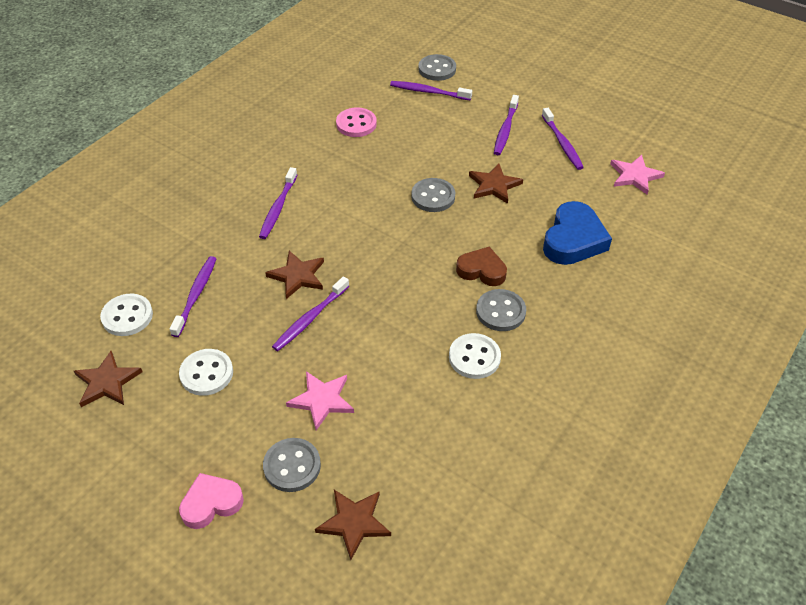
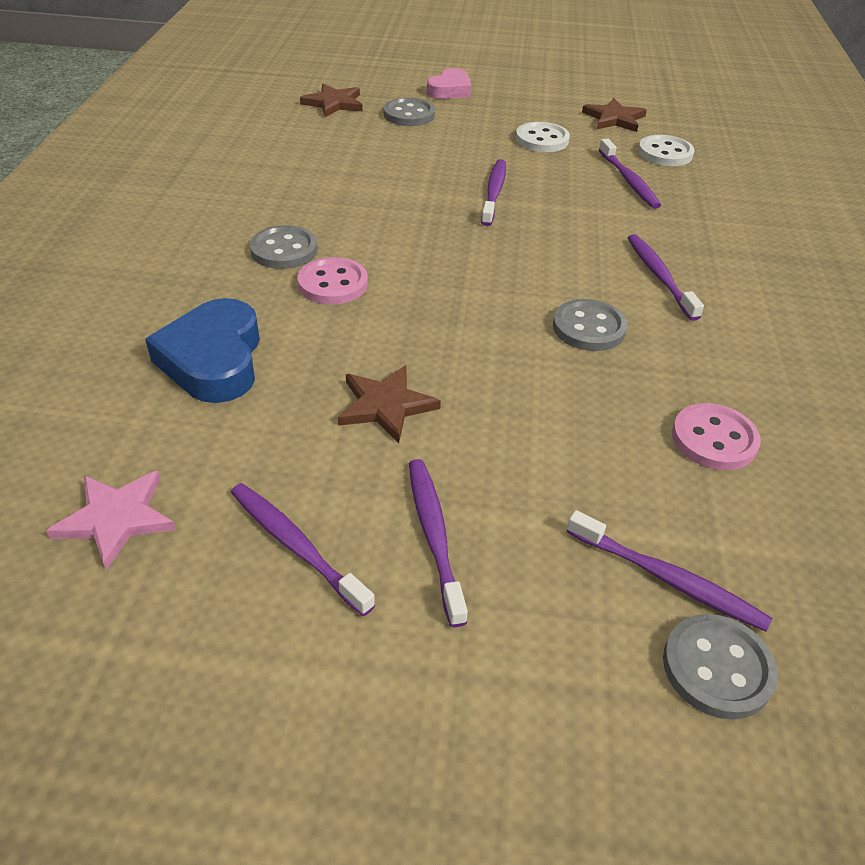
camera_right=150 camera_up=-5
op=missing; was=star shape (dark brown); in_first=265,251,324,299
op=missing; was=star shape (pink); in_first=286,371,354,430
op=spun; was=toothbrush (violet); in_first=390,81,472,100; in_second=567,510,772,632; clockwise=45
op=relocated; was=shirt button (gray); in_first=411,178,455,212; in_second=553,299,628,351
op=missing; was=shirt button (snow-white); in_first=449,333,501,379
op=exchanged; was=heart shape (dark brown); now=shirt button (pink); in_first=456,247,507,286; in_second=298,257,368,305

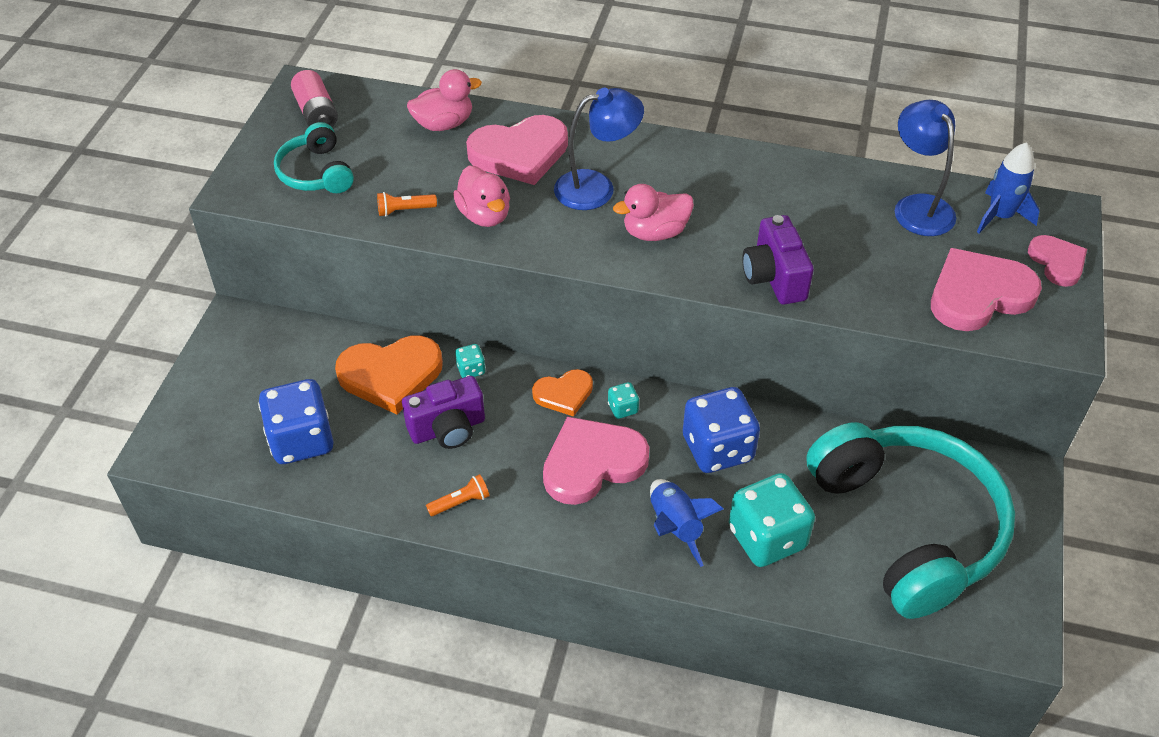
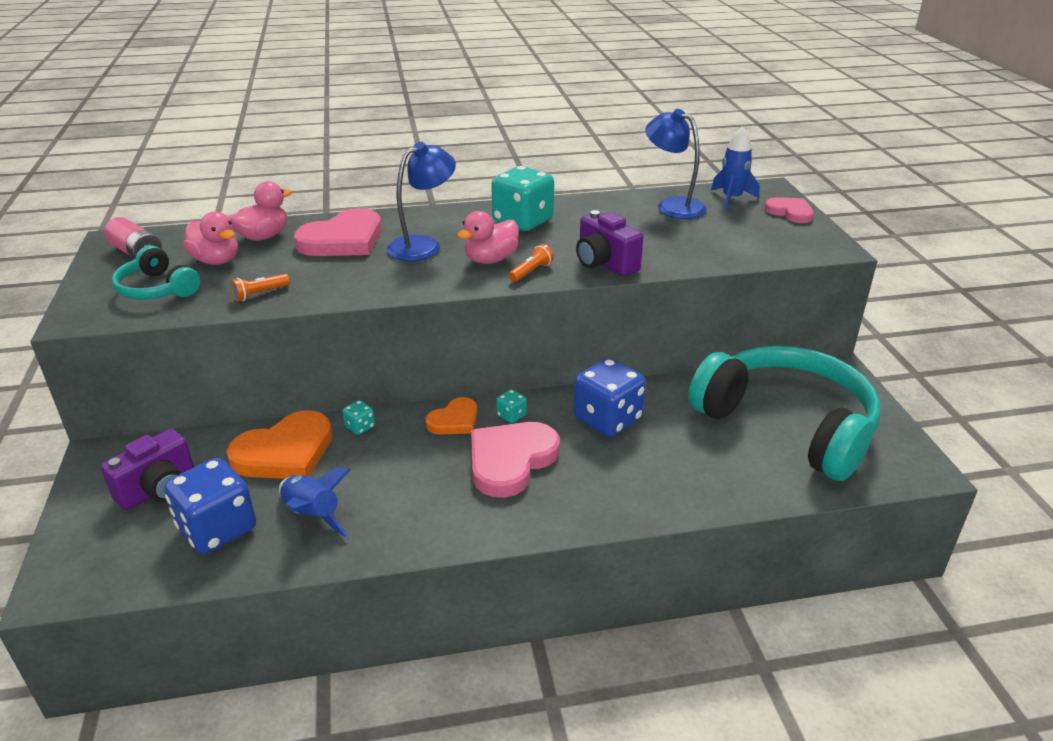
camera_right=-25 camera_up=-15
op=relocated; was=compact camera (violet); in_first=402,376,485,449; in_second=101,429,194,510
op=relocated; was=flashlight (orange); in_first=426,474,490,516; in_second=509,244,554,282
op=relocated; was=duck (pink); in_first=453,166,510,227; in_second=183,212,238,265
op=relocated; was=rocket (cobalt); in_first=650,479,724,567; in_second=279,467,350,537
op=relocated; was=dice (teal); in_first=729,473,815,567; in_second=491,166,554,231
op=missing; was=heart shape (pink); in_first=931,248,1042,331

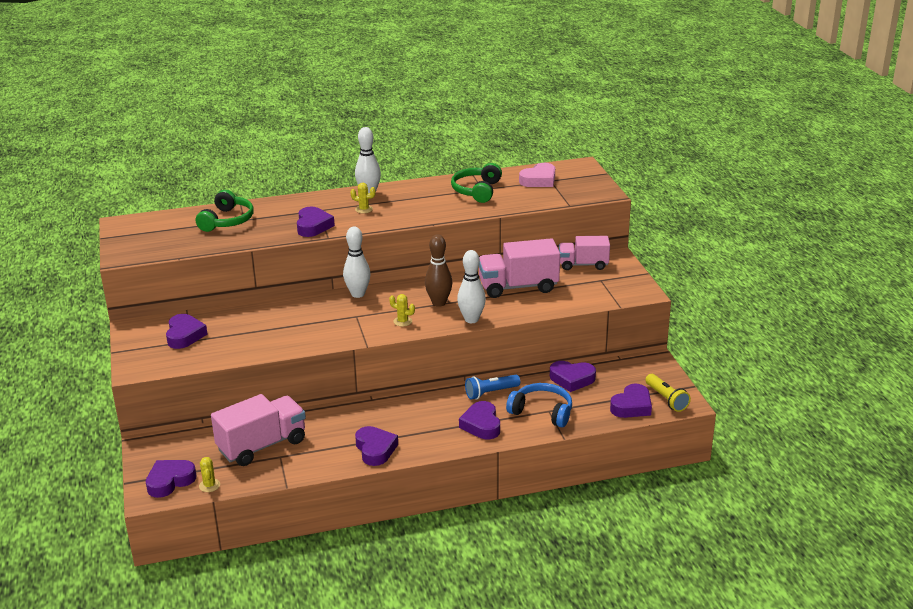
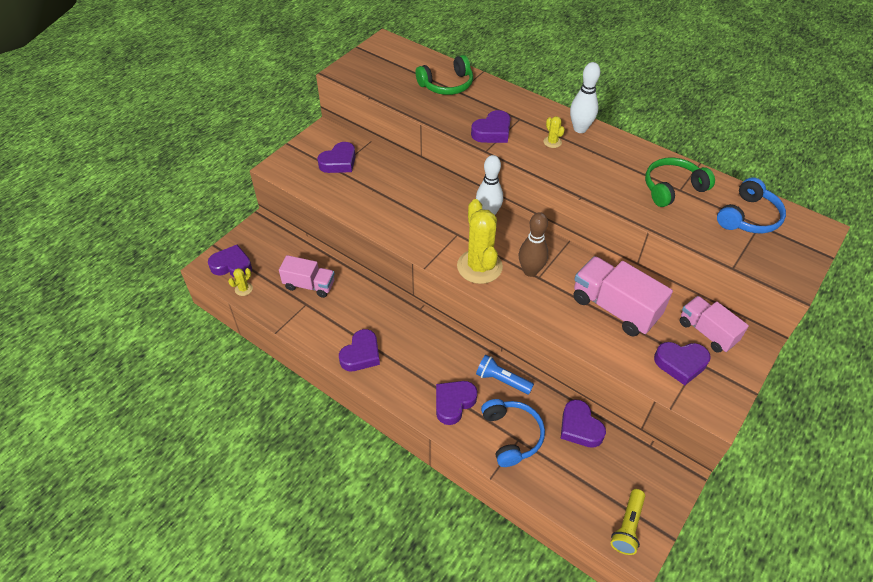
camera_right=50 camera_up=20
op=size; was=toy truck (pink); in_first=211,394,306,466; in_second=279,255,335,298; ratio=0.66
op=size; was=prickly plant (yellow); in_first=389,294,415,326; in_second=457,199,503,284; ratio=2.37
op=missing; was=bowling pin (snow-white); in_first=457,250,486,323
op=exchanged; was=heart shape (pink); now=over-ear headphones (cobalt); in_first=519,163,555,187; in_second=717,177,786,234
op=relocated; was=heart shape (violet); in_first=610,384,652,418; in_second=654,342,710,385

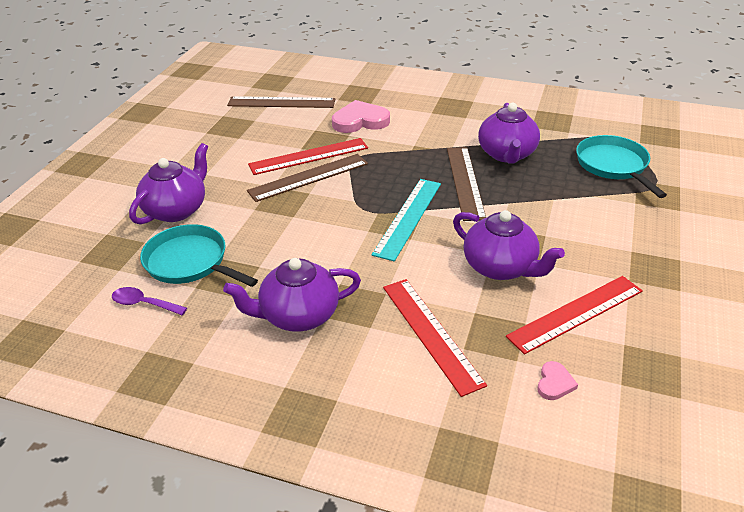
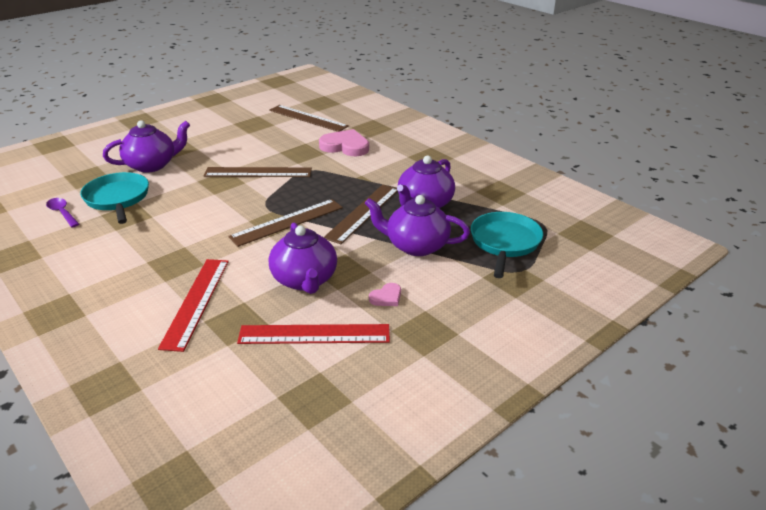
camera_right=30 camera_up=-5
op=relocated; was=china teapot (violet); in_first=223,258,361,332; in_second=364,195,470,256
op=missing; was=measuring stick (red); in_first=248,138,368,175
op=colour; was=measuring stick (teal); now=measuring stick (dark brown); in_first=372,179,441,261; in_second=228,199,343,247
op=relocated; was=heart shape (pink); in_first=538,361,578,400; in_second=369,283,401,306

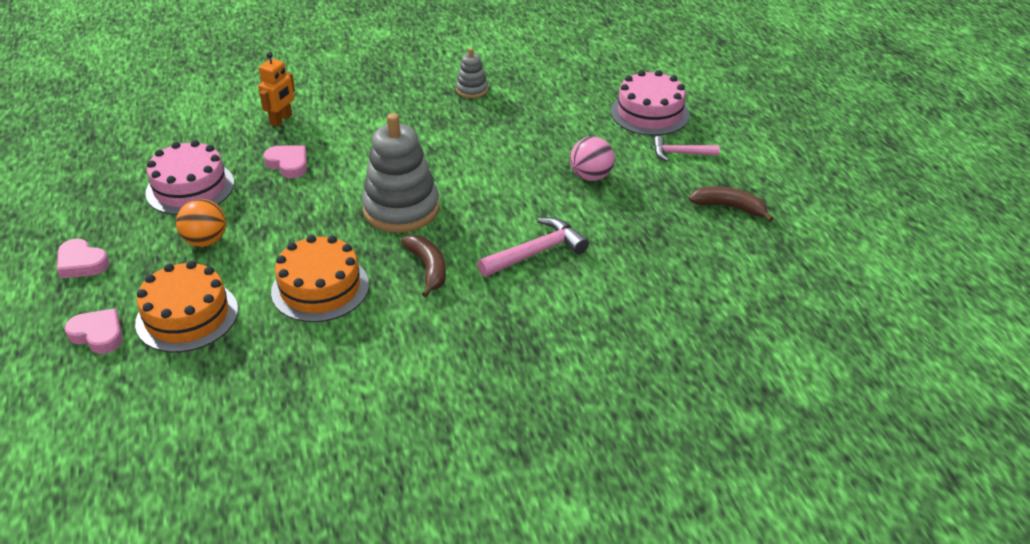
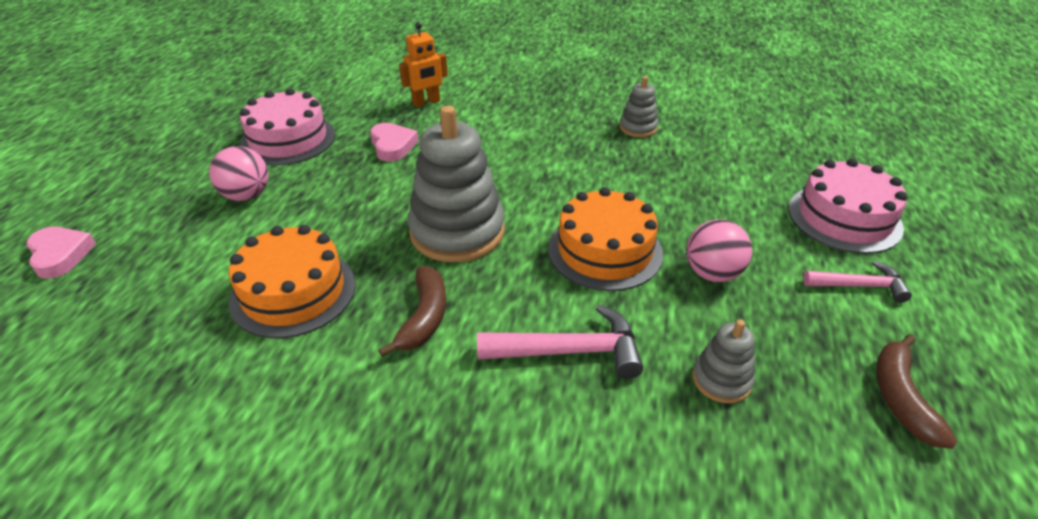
camera_right=30 camera_up=0
op=missing; was=heart shape (pink); in_first=57,239,110,279
op=relocated; was=gateau (orange); in_first=135,261,238,353; in_second=548,187,663,291
op=colour; was=sphere (orange); now=sphere (pink); in_first=176,199,226,247; in_second=209,146,268,201
op=spun; was=carpenter's hammer (pink); in_first=653,136,720,162; in_second=803,260,912,303; clockwise=150
op=spun; was=banana fruit (dark brown); in_first=689,186,774,222; in_second=876,334,957,449; clockwise=-135
op=appeared; now=stacking toy (gray); in_second=693,320,755,404

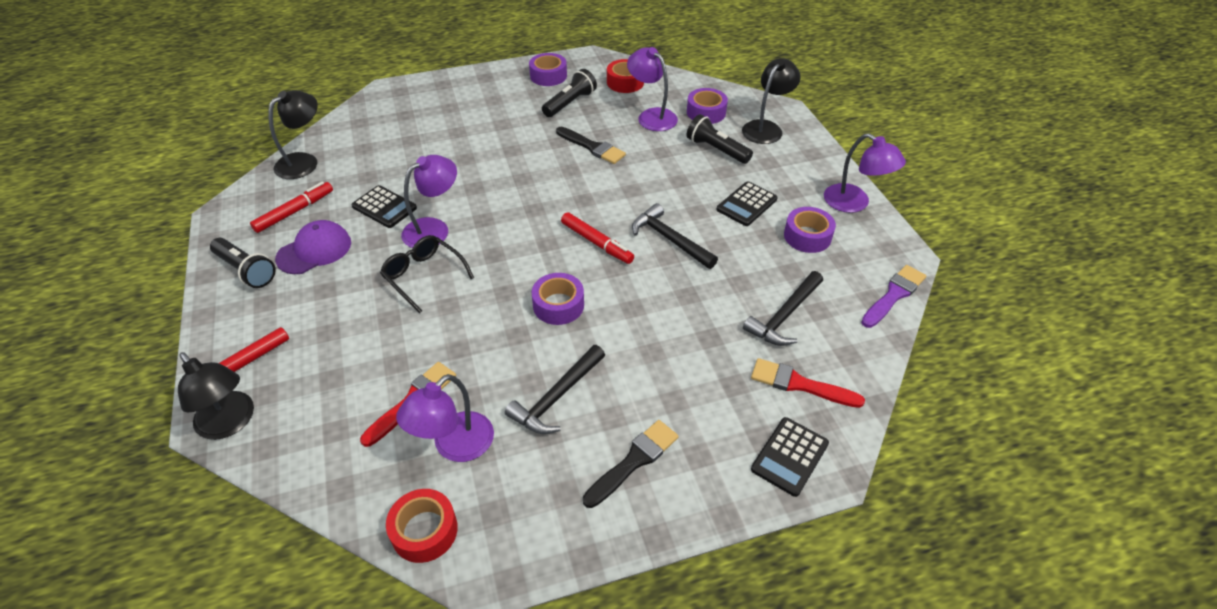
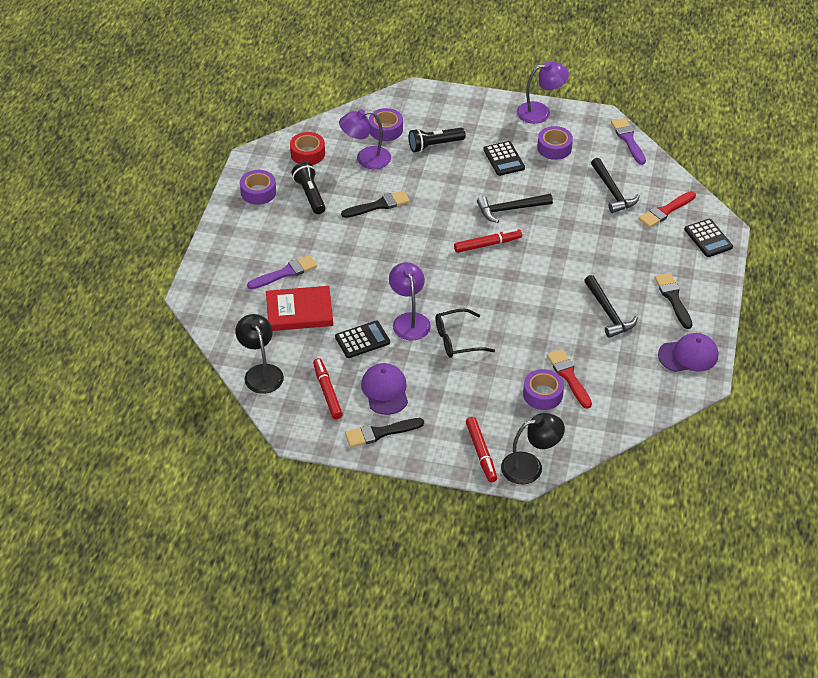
camera_right=-60 camera_up=0
op=exchanged; was=flashlight (ebony); now=paint brush (ebony); in_first=210,238,276,288; in_second=345,418,424,447
op=missing; was=sticky tape (red); in_first=386,489,458,563
op=missing; was=lamp (violet); in_first=396,374,494,462
op=relocated; was=sticky tape (violet); in_first=532,273,584,325; in_second=523,369,564,410
op=missing; was=lamp (ebony); in_first=742,58,801,144
op=appeared; now=paint brush (violet); in_second=247,255,317,289
op=appeared; now=hardcover (red); in_second=266,286,333,331
op=appeared; now=baseball cap (violet); in_second=658,333,718,372

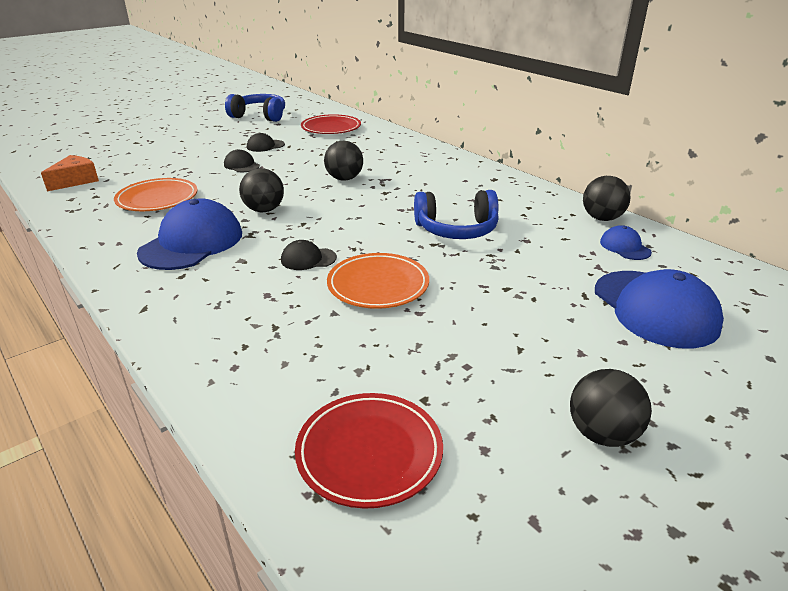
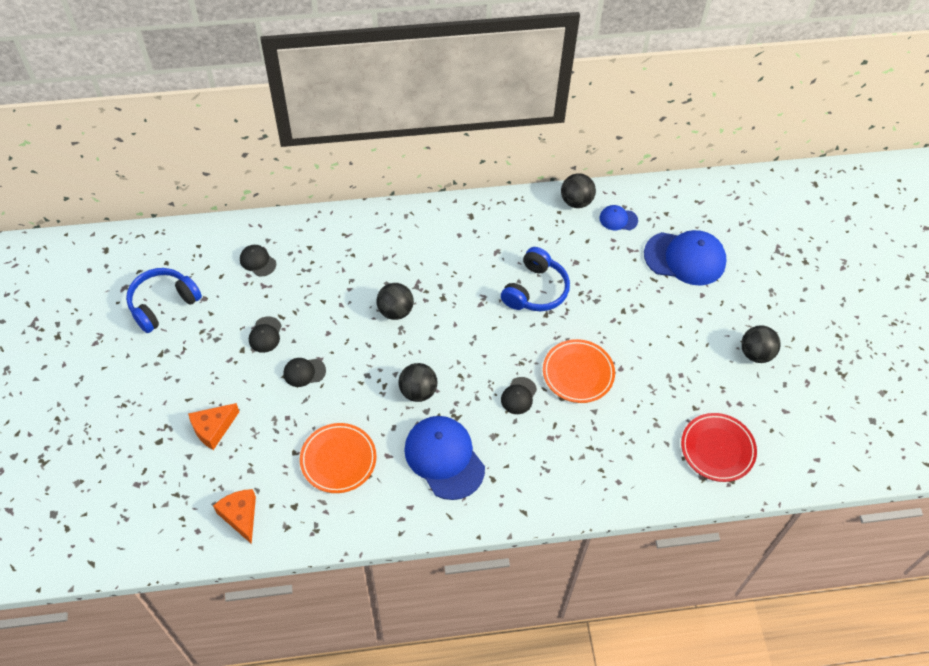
camera_right=-60 camera_up=25
op=exchanged; was=dinner plate (red); now=baseball cap (ebony); in_first=301,114,361,134; in_second=240,245,276,277
op=appeared; now=cheese (orange); in_second=188,403,239,450

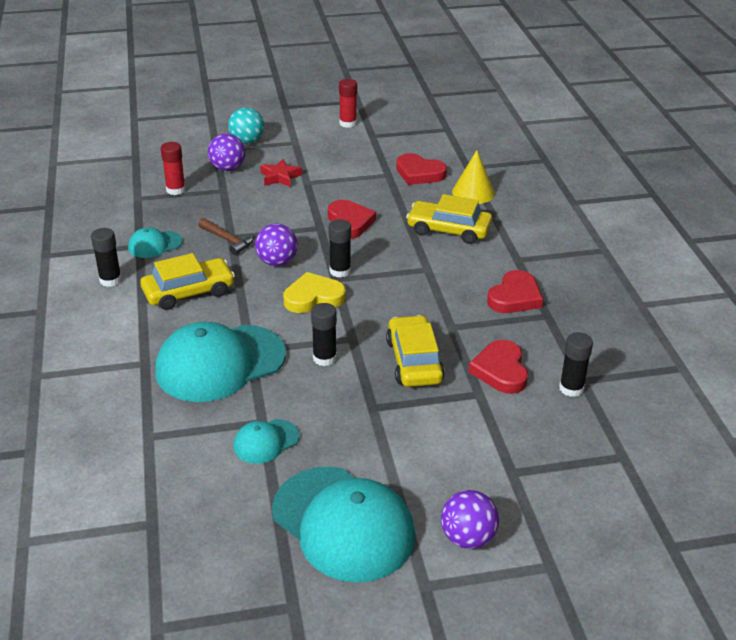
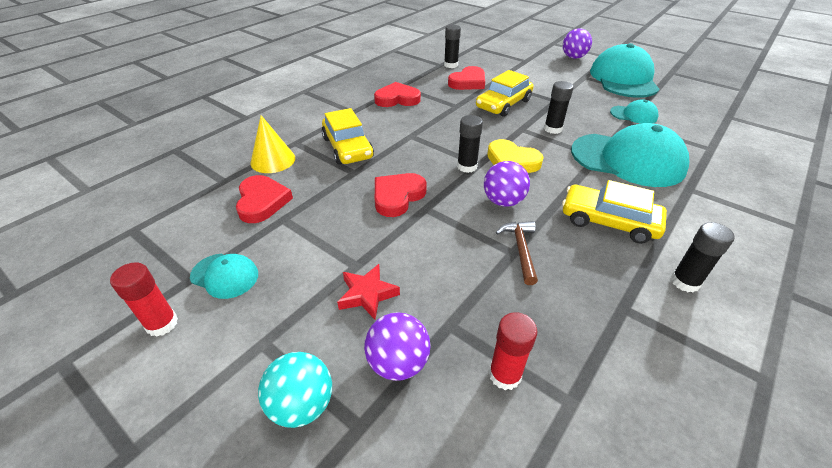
camera_right=-130 camera_up=5
op=relocated; was=baseball cap (teal); in_first=128,227,183,258; in_second=190,254,258,299

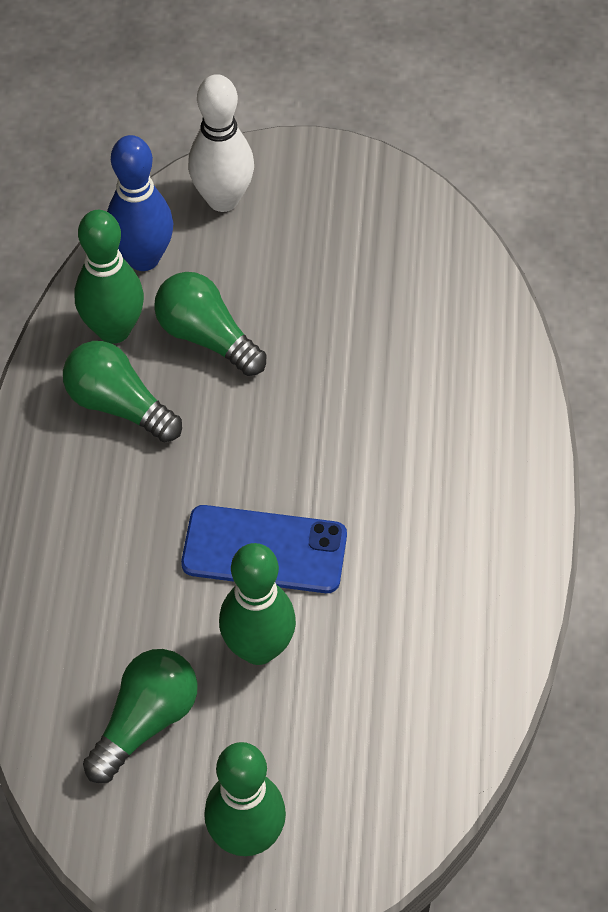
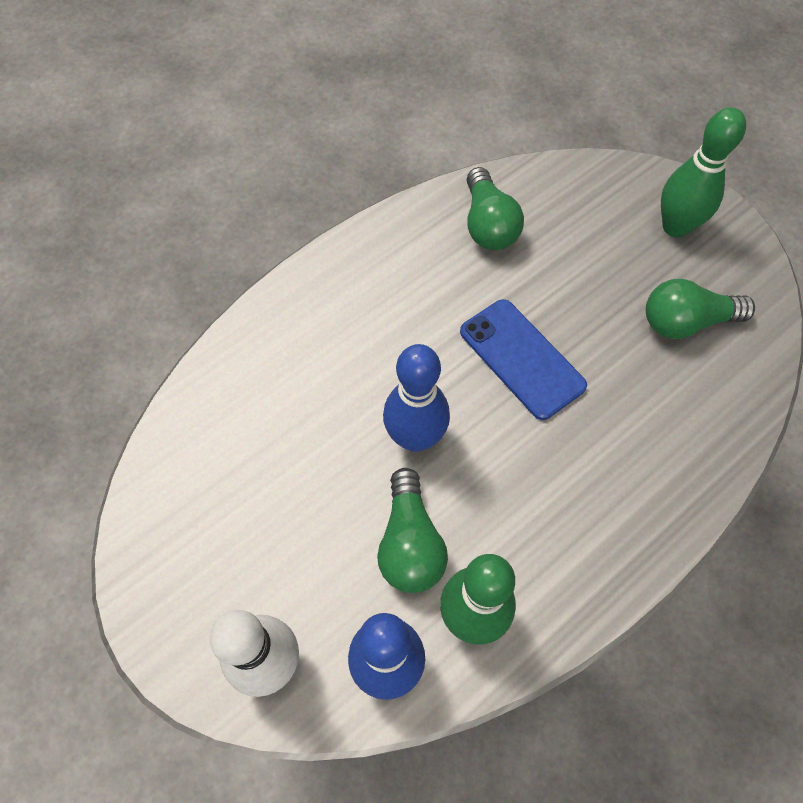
camera_right=-135 camera_up=5
op=relocated; was=bulb (emerald); in_first=63,341,182,442; in_second=467,167,524,250
op=missing; was=bowling pin (emerald); in_first=219,543,296,665
op=appeared; now=bowling pin (cobalt); in_second=383,344,450,452

